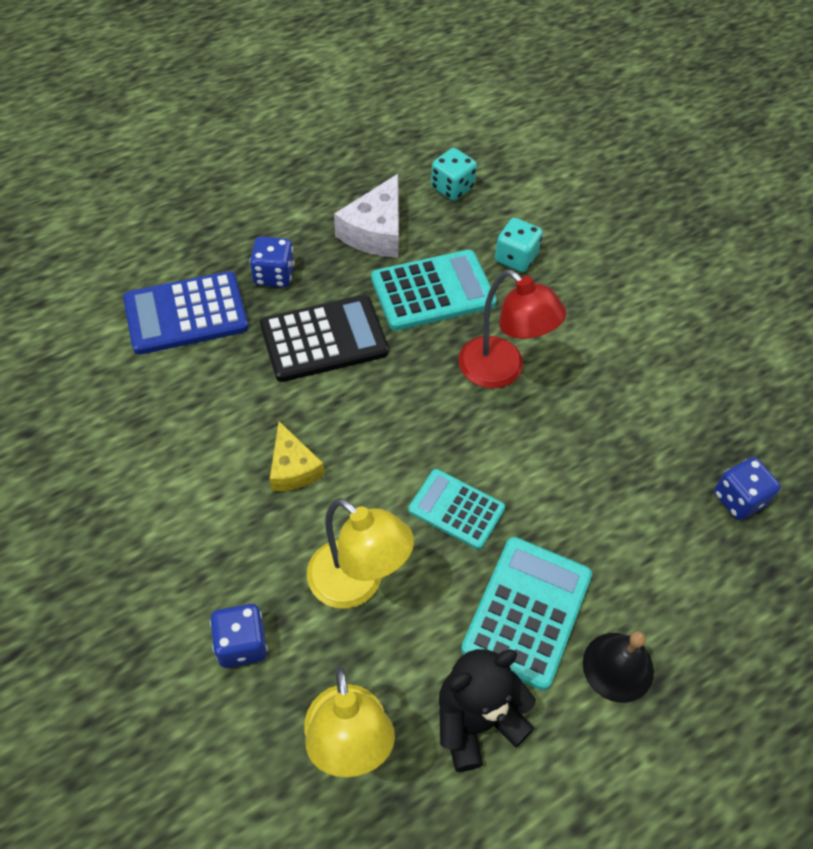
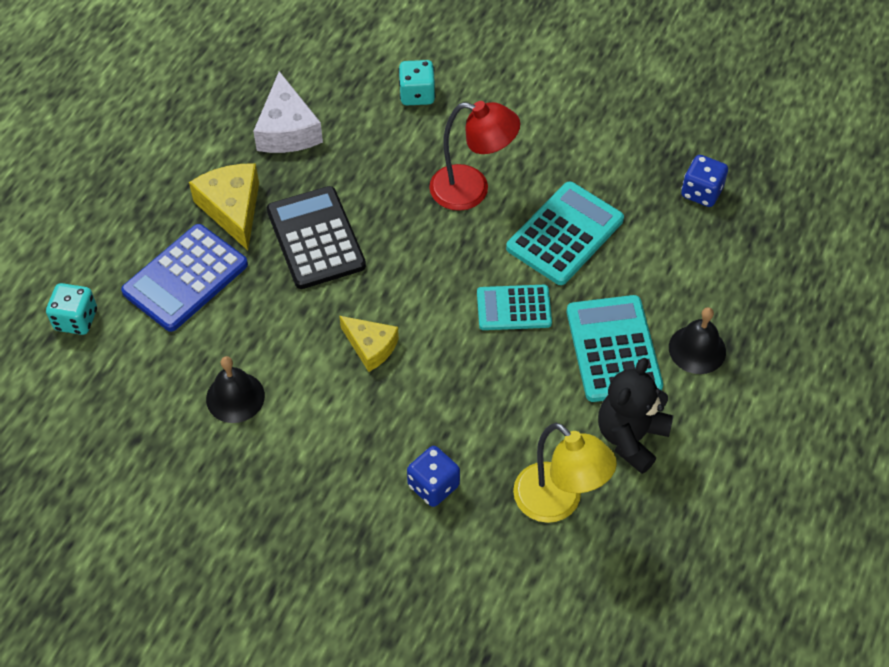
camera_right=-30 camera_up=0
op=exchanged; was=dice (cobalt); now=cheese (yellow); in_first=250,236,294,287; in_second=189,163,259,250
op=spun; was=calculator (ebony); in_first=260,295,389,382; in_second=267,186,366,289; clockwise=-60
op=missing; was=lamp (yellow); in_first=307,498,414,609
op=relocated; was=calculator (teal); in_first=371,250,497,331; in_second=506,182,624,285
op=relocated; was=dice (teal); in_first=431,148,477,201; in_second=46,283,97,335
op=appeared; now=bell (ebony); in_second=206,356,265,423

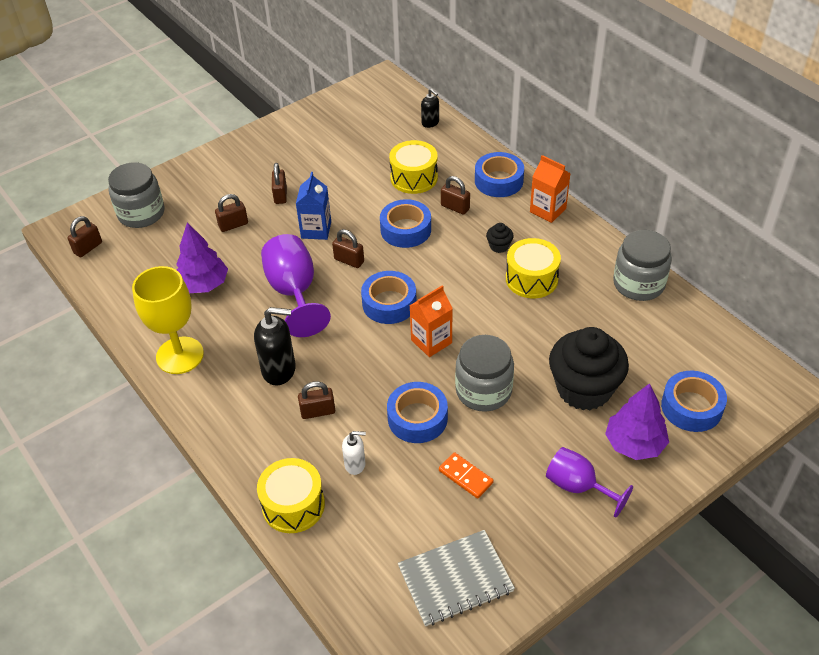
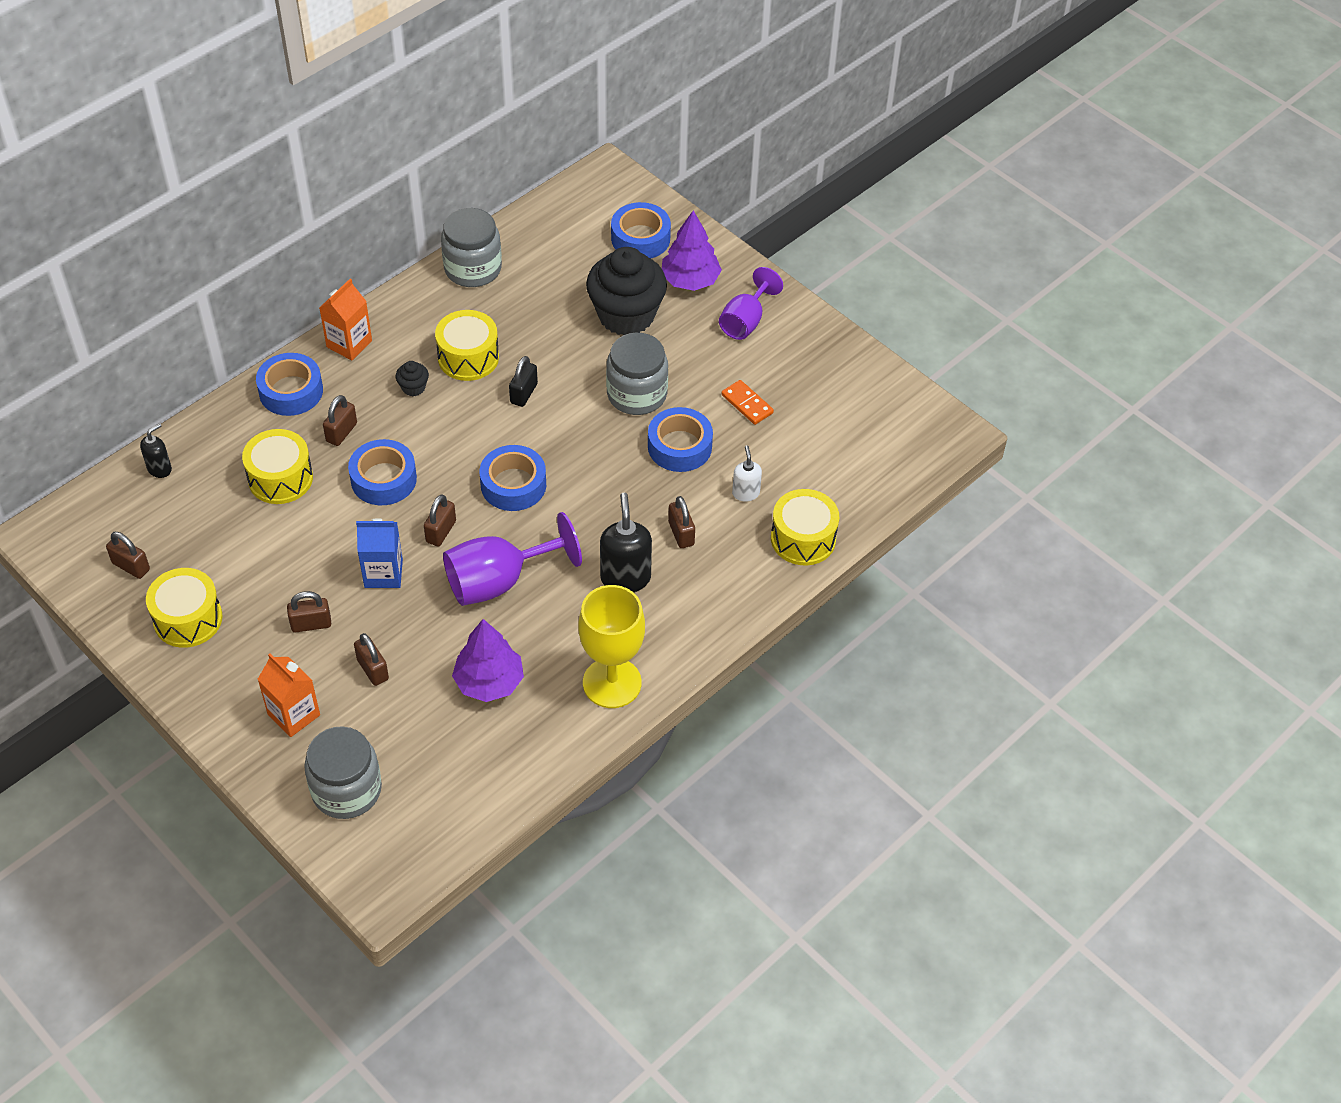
camera_right=-100 camera_up=5
op=relocated; was=lock (dark brown); in_first=68,216,102,257; in_second=106,532,150,579
op=missing; was=exercise book (gray); in_first=398,530,515,626
op=relocated; was=carton (orange); in_first=409,285,453,357; in_second=258,653,320,737
op=spun; was=domino piece (orange); in_first=439,452,493,499; in_second=722,380,774,425; clockwise=-75
op=appeared; now=snare drum (yellow); in_second=146,568,223,648
op=appeared; now=lock (ebony); in_second=509,356,538,407

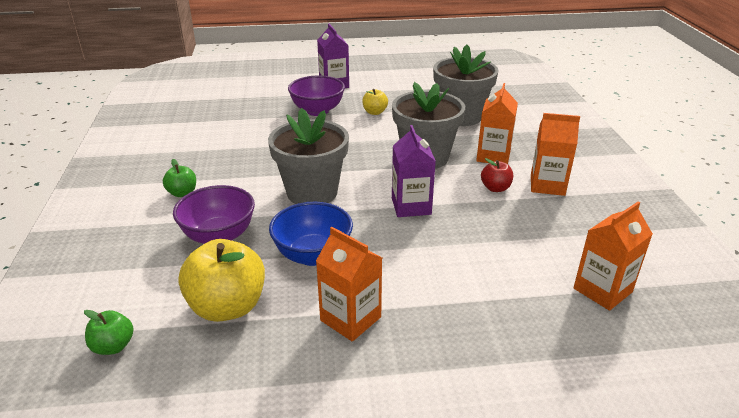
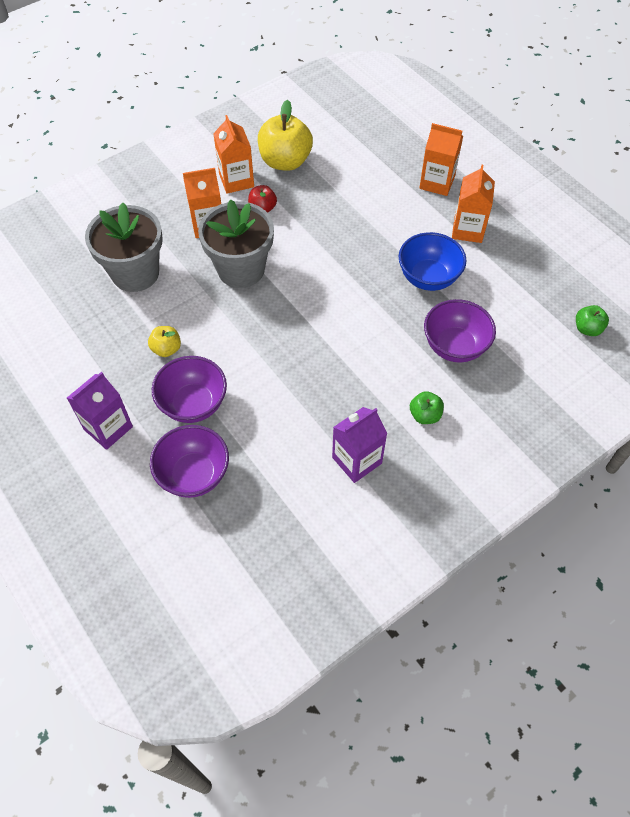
camera_right=-120 camera_up=25
op=relocated; was=apple fruit (yellow); in_first=178,239,265,322; in_second=258,100,313,171
op=missing; was=flower pot (gray); in_first=268,108,349,204
op=relocated; was=carton (violet); in_first=392,125,436,217; in_second=332,407,388,483
op=relocated; was=carton (orange); in_first=573,201,653,311; in_second=419,123,463,196
op=appeared; now=serving bowl (violet); in_second=150,425,229,498

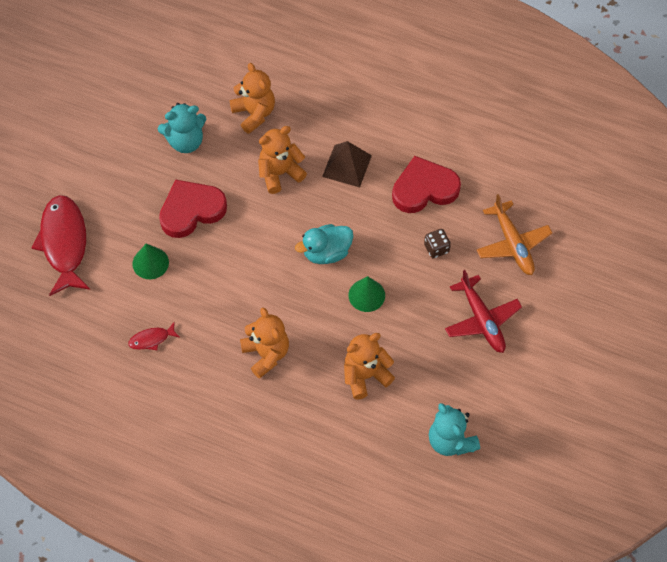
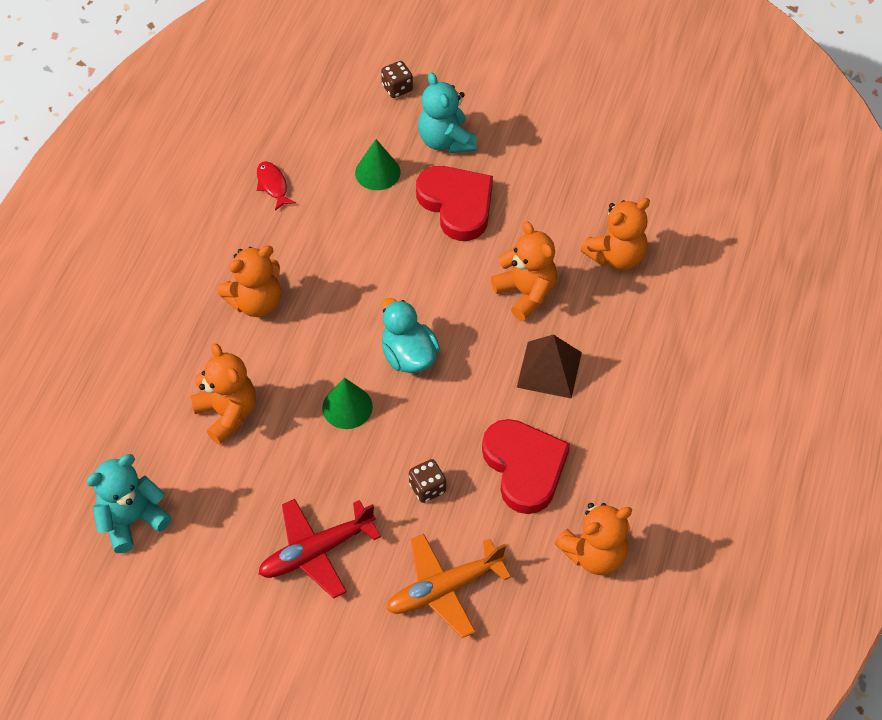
camera_right=85 camera_up=-5
op=exchanged; was=fish (red); now=dice (dark brown); in_first=32,195,90,296; in_second=381,61,413,98
op=relocated; was=teddy (teal); in_first=158,103,206,153; in_second=418,72,477,154
op=appeared; now=teddy (orange); in_second=554,503,632,575

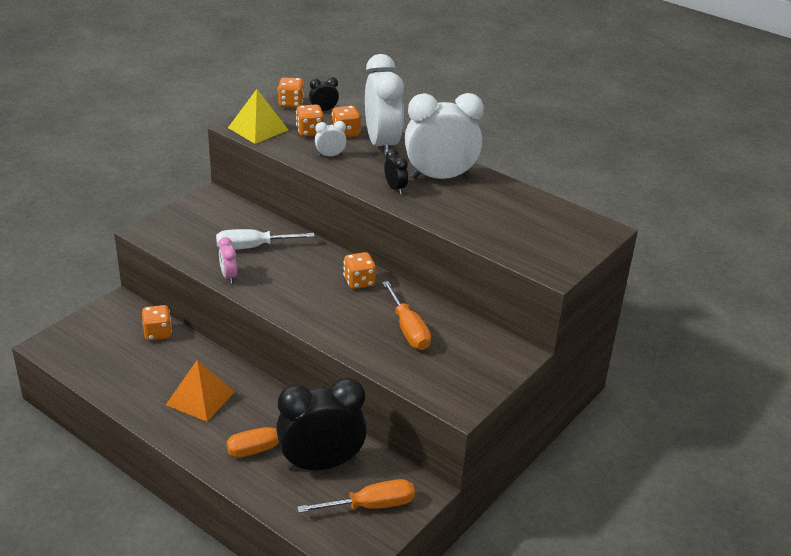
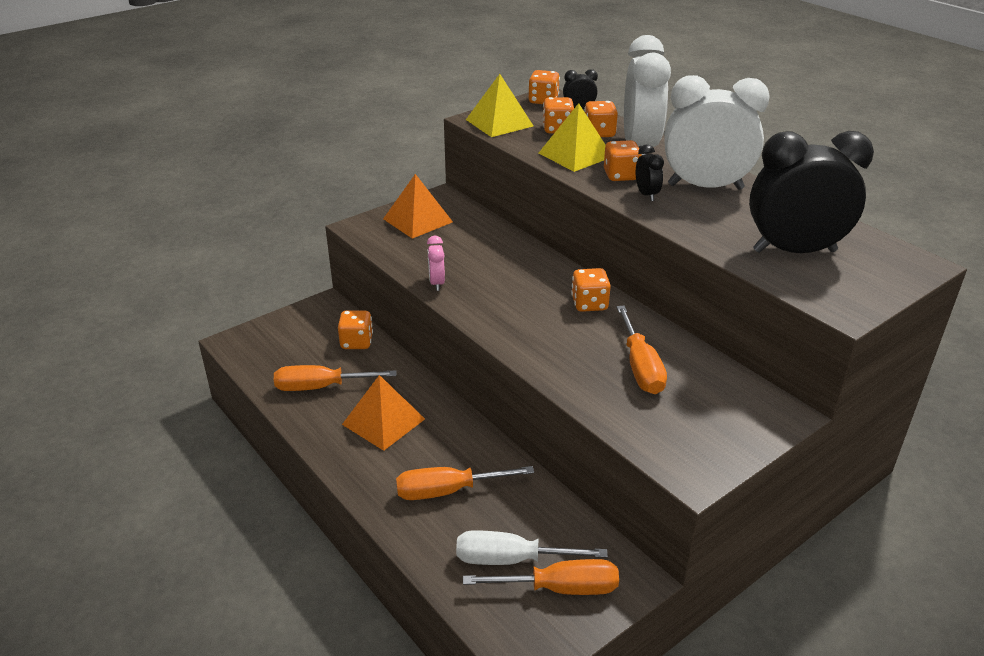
camera_right=15 camera_up=0
op=relocated; was=hand screwdriver (snow-white); in_first=216,229,315,250; in_second=456,530,608,565
op=relocated; was=bedside clock (ebony); in_first=276,378,367,471; in_second=749,131,874,253
op=exchanged; was=bedside clock (snow-white); now=solid pyramid (yellow); in_first=315,121,347,157; in_second=539,103,606,172
op=appeared; now=hand screwdriver (orange); in_second=274,365,397,391
op=appeared; now=solid pyramid (orange); in_second=383,174,453,239
op=appeared; now=dice (orange); in_second=604,140,642,181

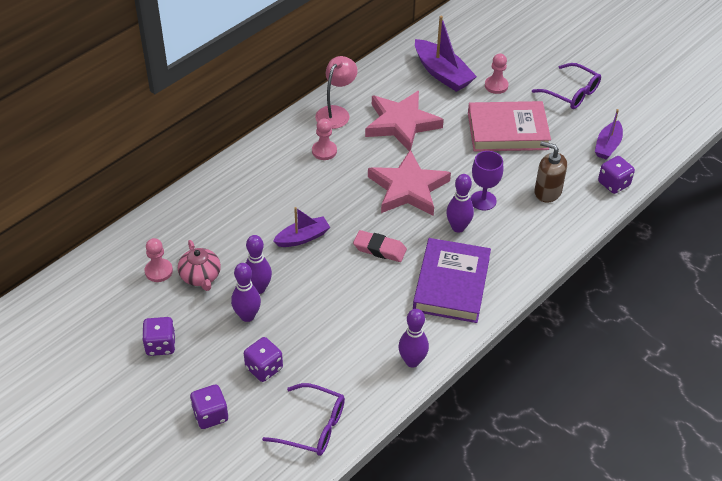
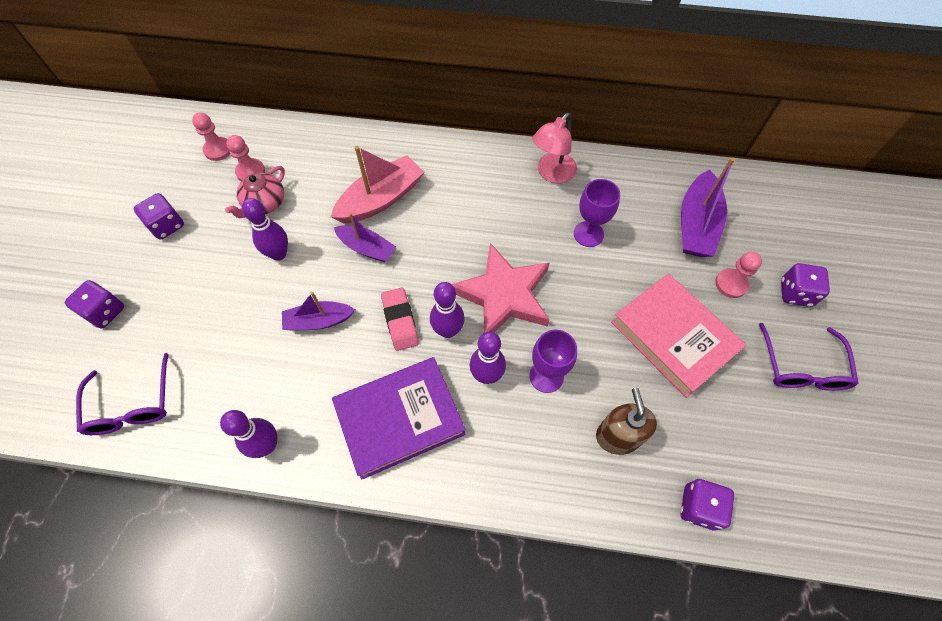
camera_right=55 camera_up=15
op=relocated; was=bowling pin (violet); in_first=231,263,261,322; in_second=430,282,465,338
op=relocated; was=dice (violet); in_first=244,337,283,382; in_second=781,263,830,307
op=relocated; was=game pawn (pink); in_first=312,118,337,160; in_second=192,112,230,161
op=spun; was=lamp (pink); in_first=315,56,358,129; in_second=532,113,577,183; clockwise=135
op=exchanged; was=star shape (pink); now=goblet (violet); in_first=365,91,444,151; in_second=574,179,620,247
op=relocated; was=toy boat (violet); in_first=595,109,623,159; in_second=282,292,355,331
op=appeared; now=toy boat (pink); in_second=331,146,424,223

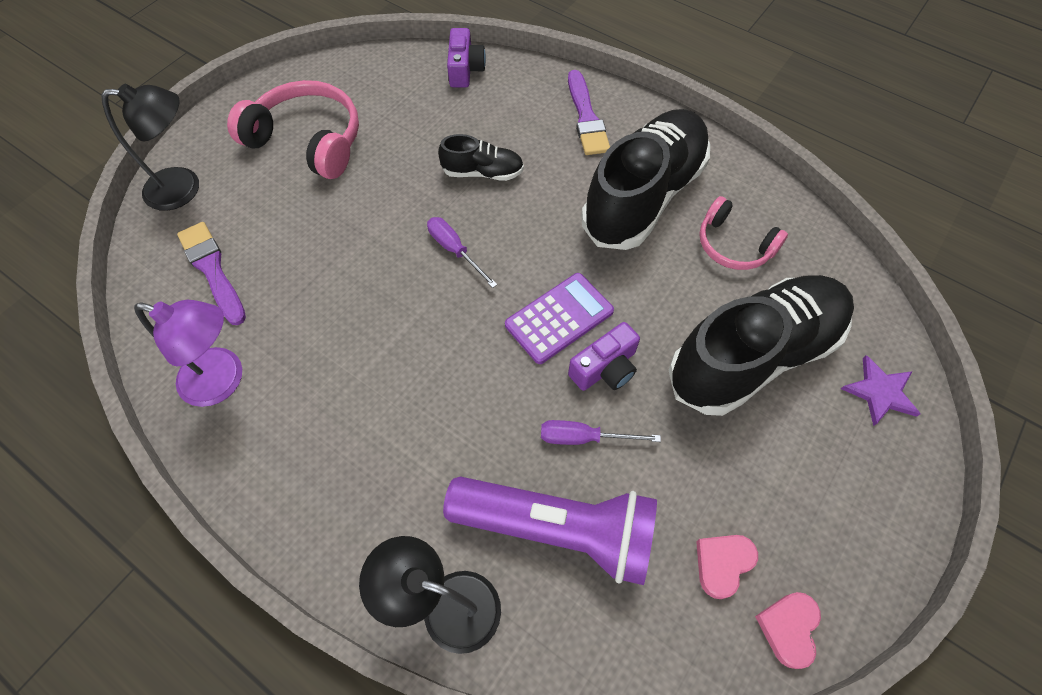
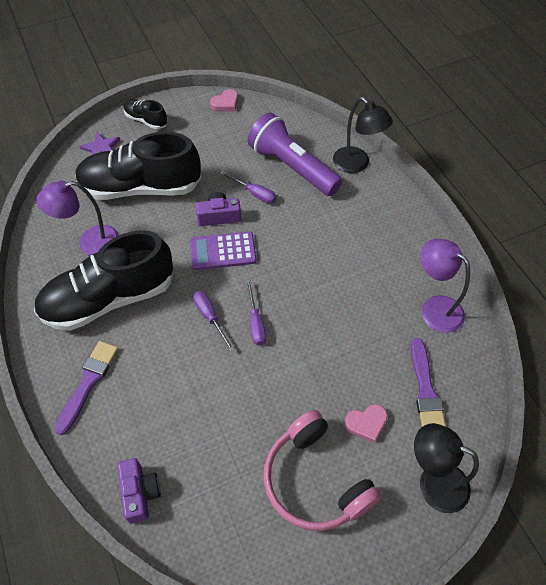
camera_right=-150 camera_up=-5
op=relocated; was=shoe (ebony); in_first=438,134,524,181; in_second=124,99,168,129
op=spun; was=compact camera (violet); in_first=447,28,486,87; in_second=117,458,161,524; clockwise=135
op=relocated; was=heart shape (pink); in_first=696,535,758,599; in_second=345,404,388,443
op=exchanged; was=over-ear headphones (pink); now=lamp (violet); in_first=699,196,788,270; in_second=36,180,119,256
op=appeared; now=hand screwdriver (violet); in_second=193,291,234,351

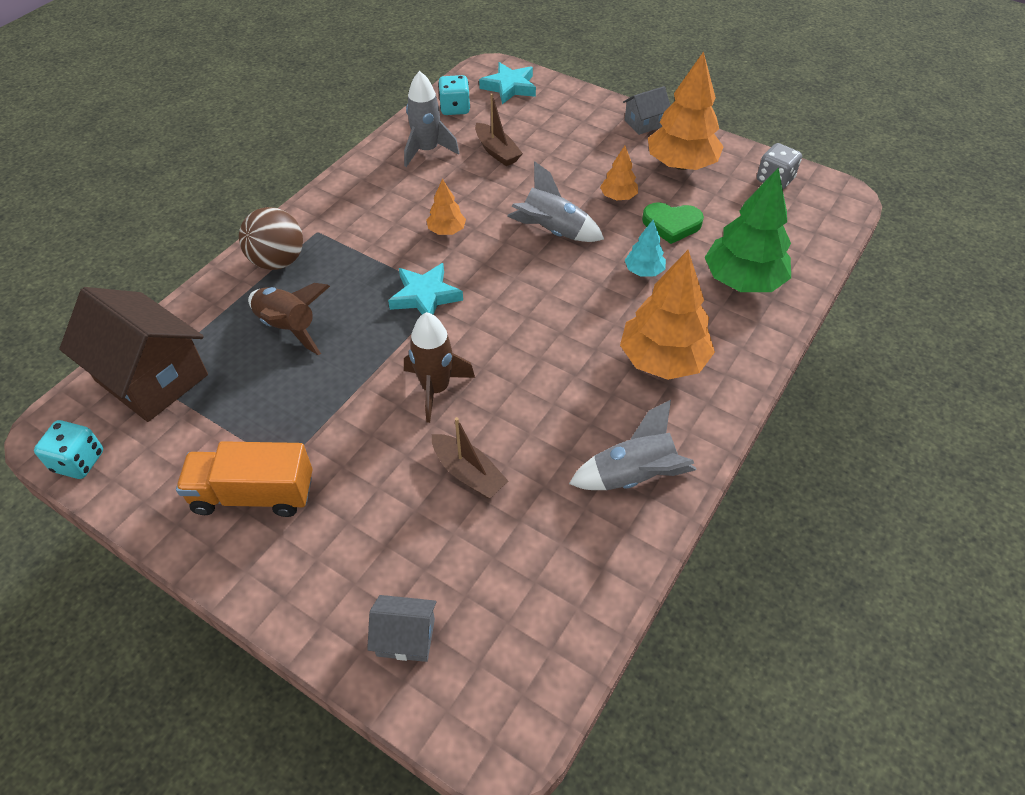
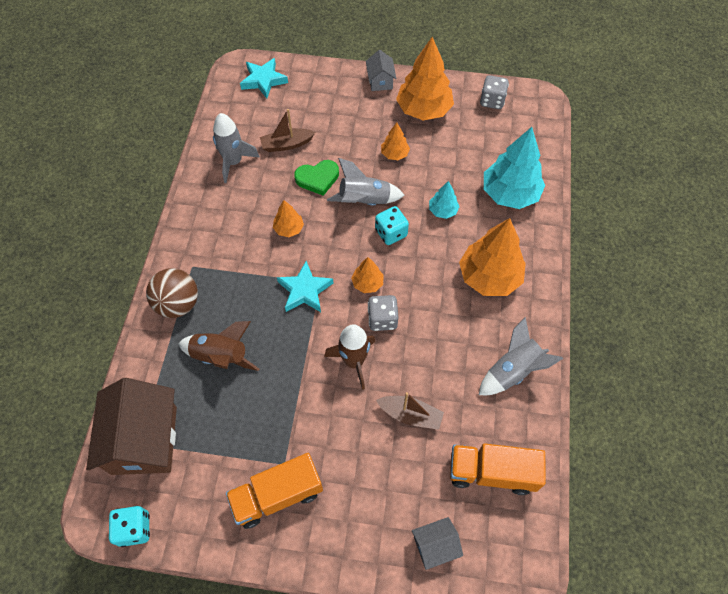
camera_right=-25 camera_up=10
op=spun; was=house (dark brown); in_first=59,287,208,422; in_second=86,378,177,475; clockwise=75
op=relocated; was=dice (teal); in_first=438,75,470,115; in_second=375,206,409,245
op=spun; was=toy boat (dark brown); in_first=475,93,523,166; in_second=260,109,315,152; clockwise=135
op=spun; was=house (gray); in_first=623,86,670,135; in_second=366,50,396,91; clockwise=-45
op=relocated; was=heart shape (emerald); in_first=642,202,704,244; in_second=294,160,339,196
op=colour; was=fir tree (emerald); now=fir tree (teal); in_first=705,168,791,292; in_second=484,127,545,209
op=appeared; now=fir tree (orange); in_second=351,257,384,293
op=appeared; now=dice (gray); in_second=368,295,399,331
op=appeared; now=toy truck (orange); in_second=450,443,545,495

